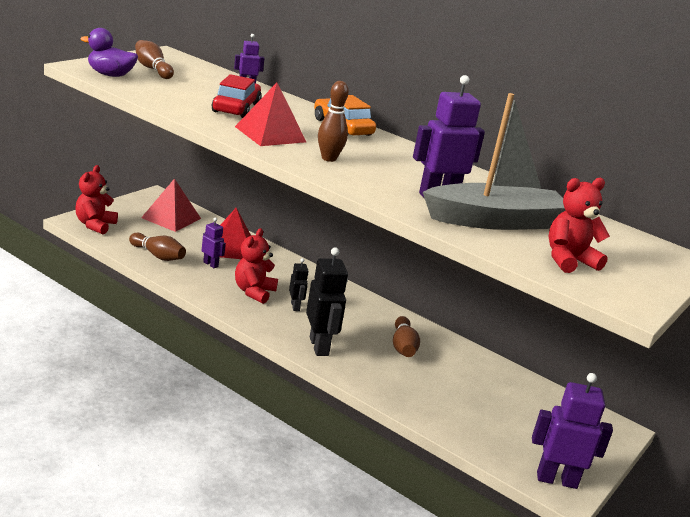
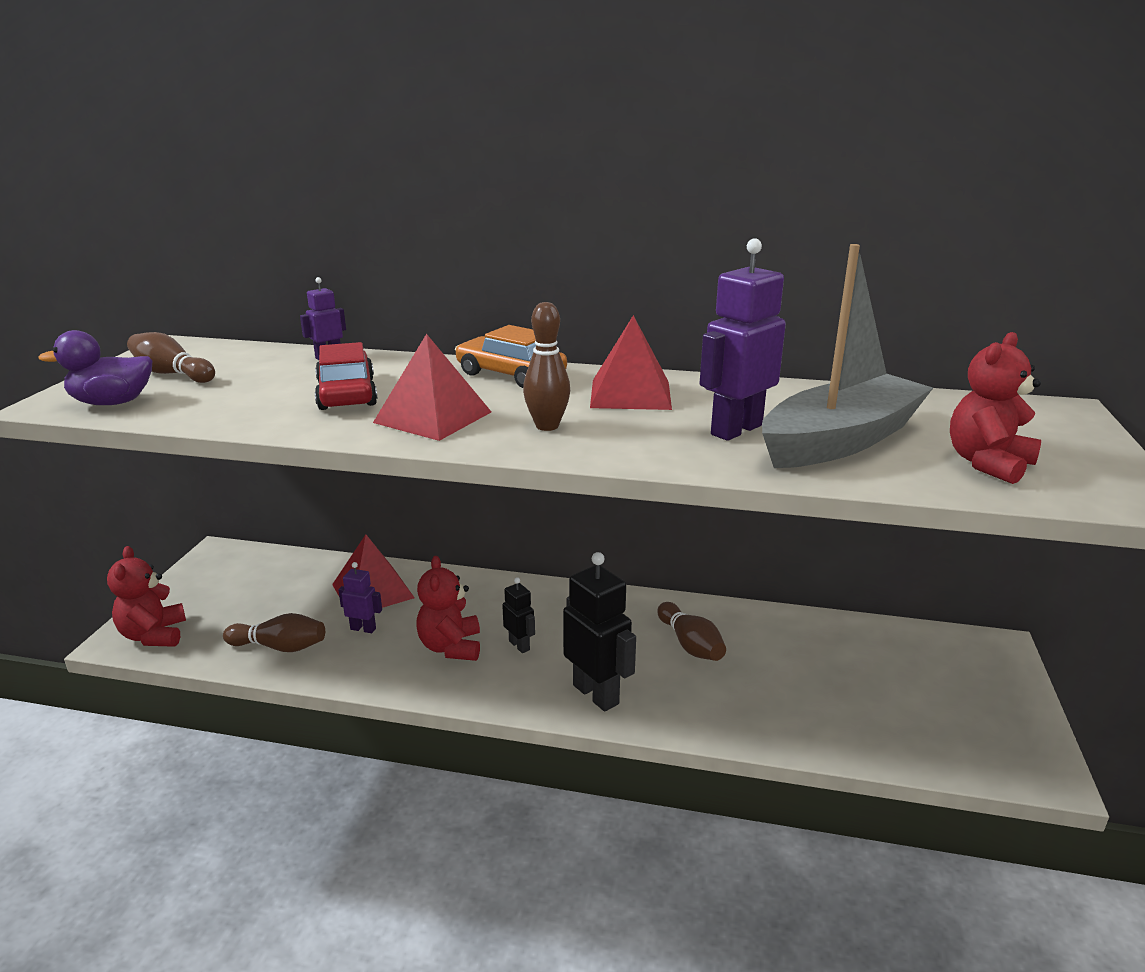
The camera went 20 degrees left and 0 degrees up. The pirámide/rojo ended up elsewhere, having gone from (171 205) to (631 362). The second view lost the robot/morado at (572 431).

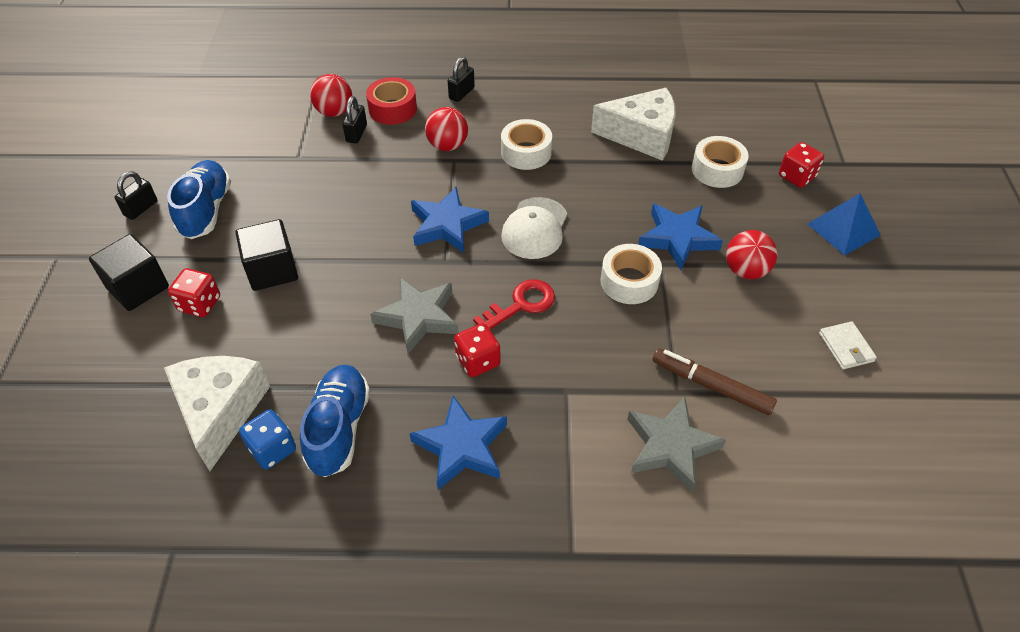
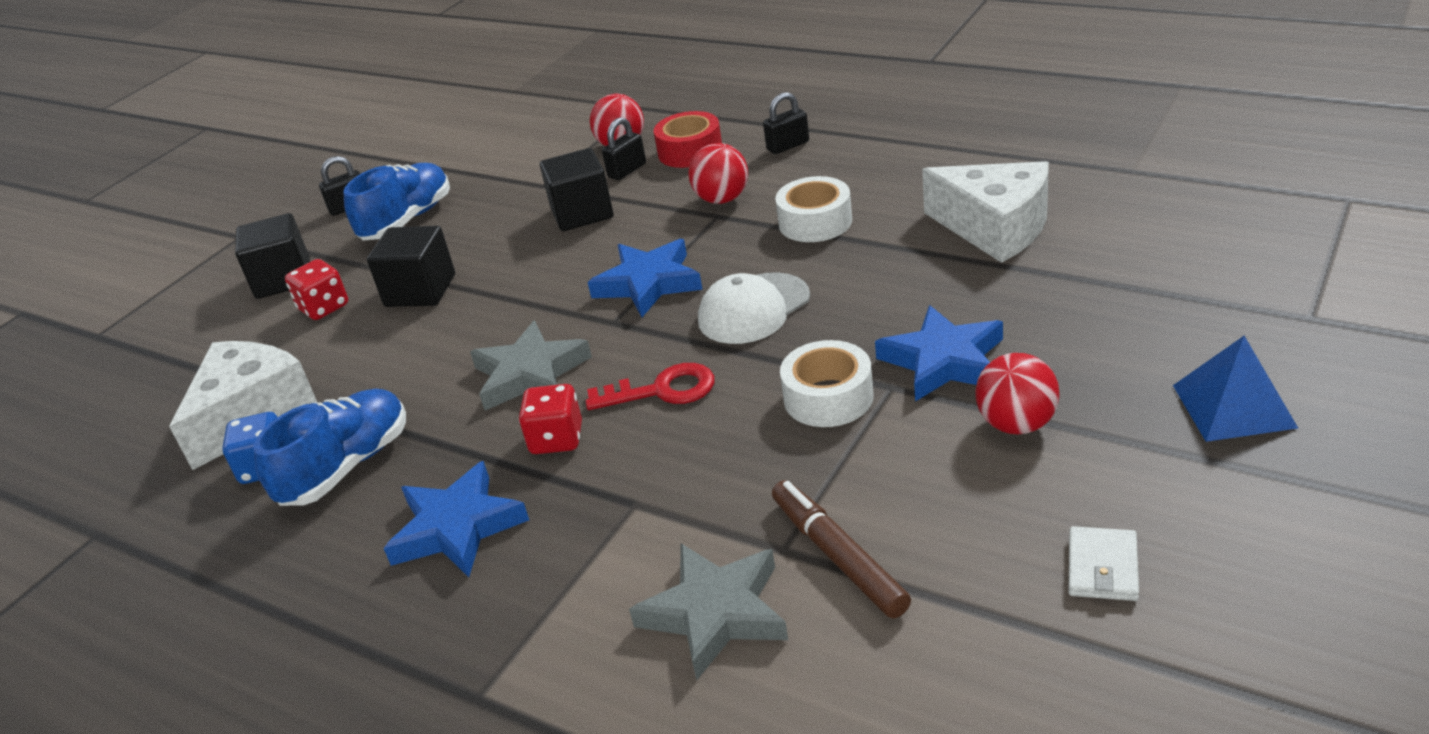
The camera went 35 degrees right and 15 degrees down. The second view lost the cinta adhesiva/blanco at (720 162). The second view lost the dado/rojo at (801 165). The second view gained the cubo/negro at (577 189).

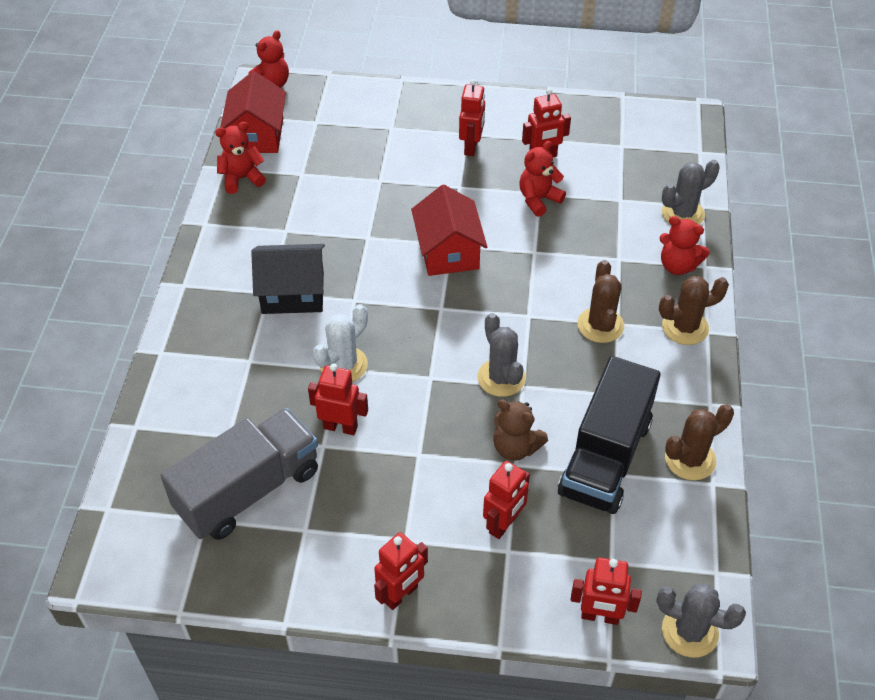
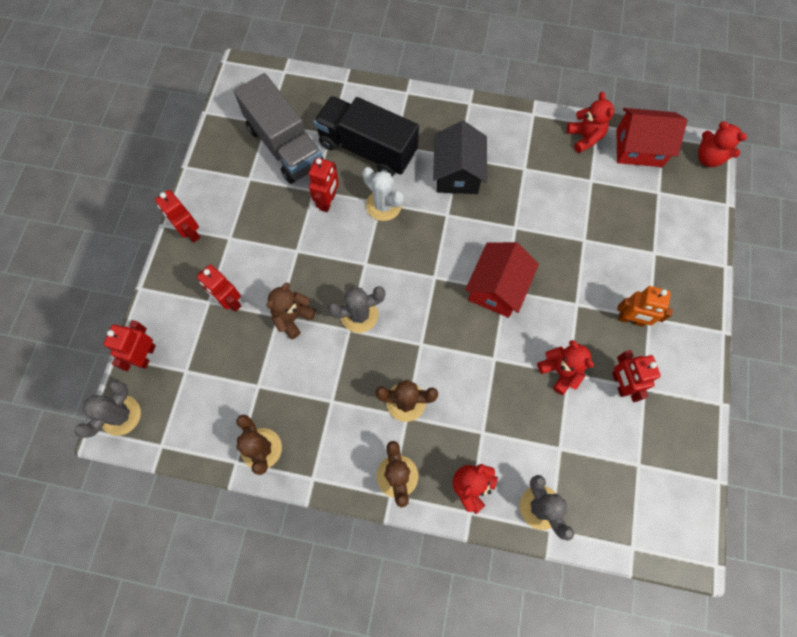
The camera went 95 degrees right and 20 degrees up. The casa/rojo at (449 230) ended up facing another way, 60 degrees counterclockwise from before. What was the robot/rojo at (472 117) turned into the robot/naranja at (645 306). The camión/negro ended up elsewhere, having gone from (609 435) to (366 136).

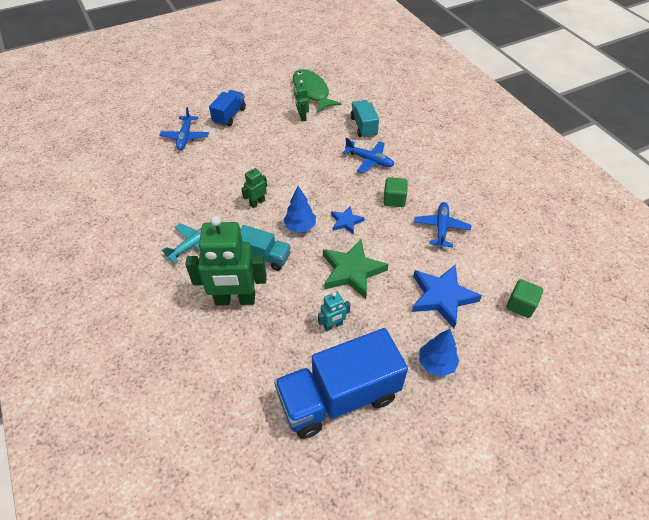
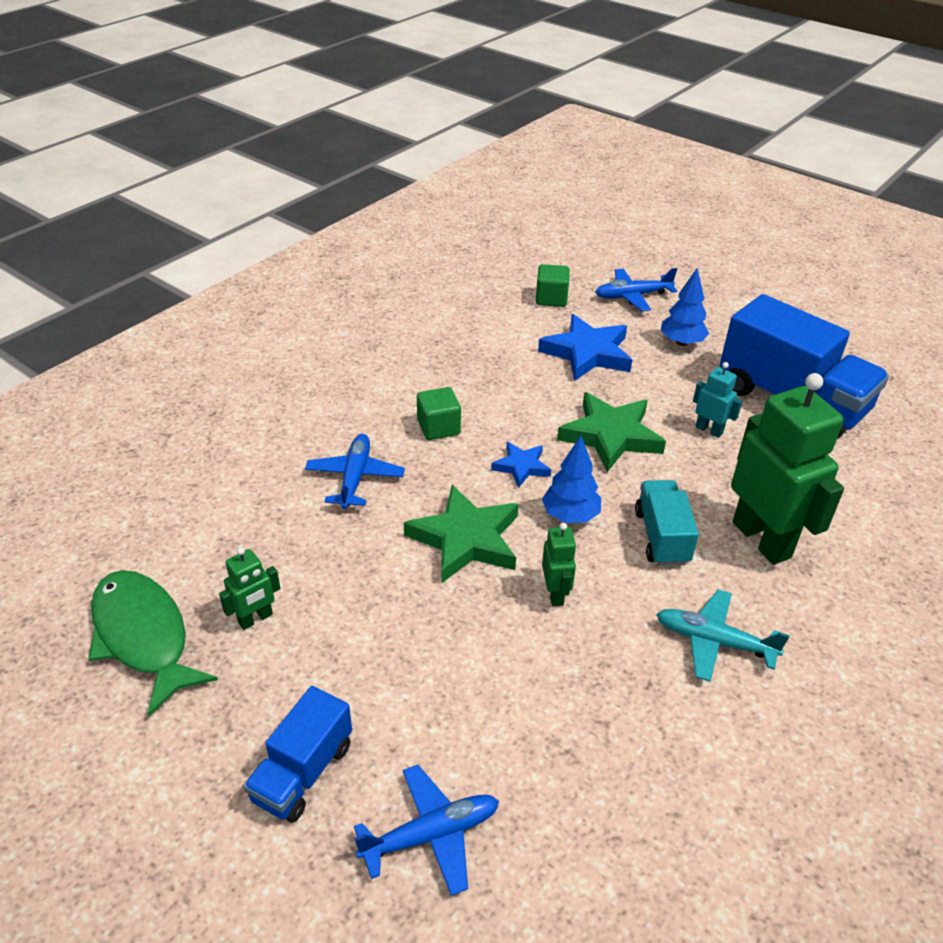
The camera went 115 degrees left and 10 degrees down. The camión/azul at (227 108) ended up facing another way, 60 degrees counterclockwise from before. The robot/verde at (254 187) ended up facing another way, 120 degrees counterclockwise from before. The pez/verde at (317 91) ended up facing another way, 105 degrees clockwise from before. The second view lost the camión/turquesa at (364 119). The avión/azul ended up elsewhere, having gone from (442 225) to (636 289). The second view gained the estrella/verde at (461 534).

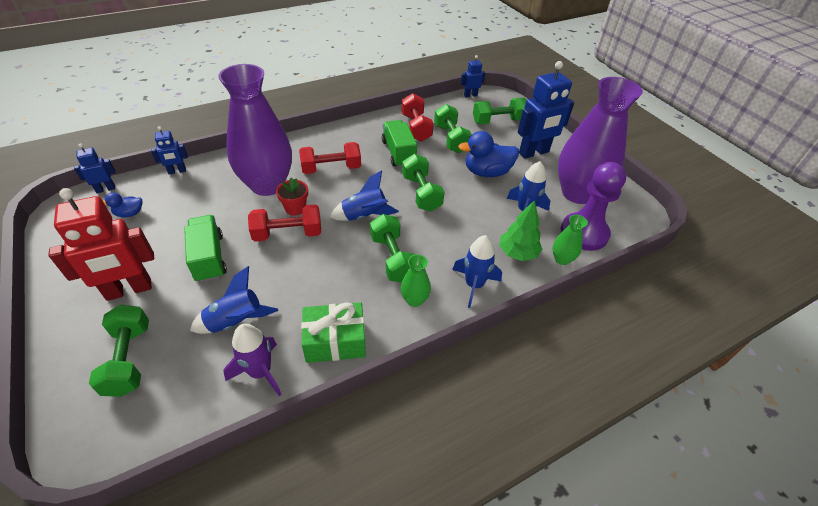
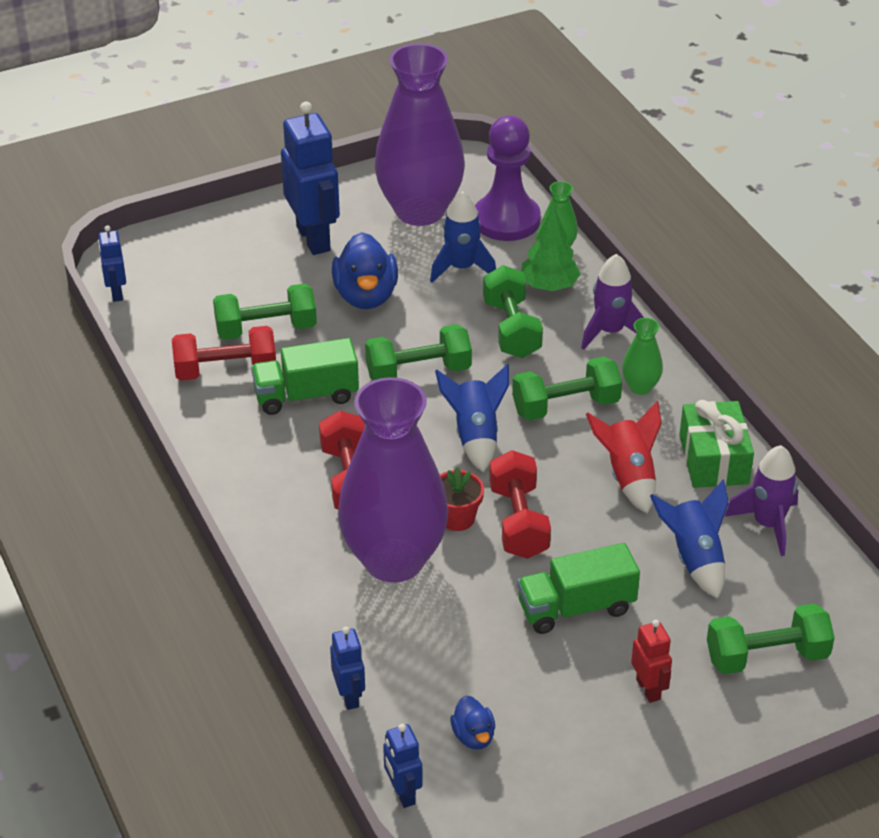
The camera went 85 degrees left and 5 degrees down. The size of the robot/rojo at (101 244) changed by a factor of 0.50. What was the cohete/azul at (477 271) turned into the cohete/morado at (612 302). The mancuerna/verde ended up elsewhere, having gone from (500 111) to (513 311). The second view gained the cohete/rojo at (624 457).

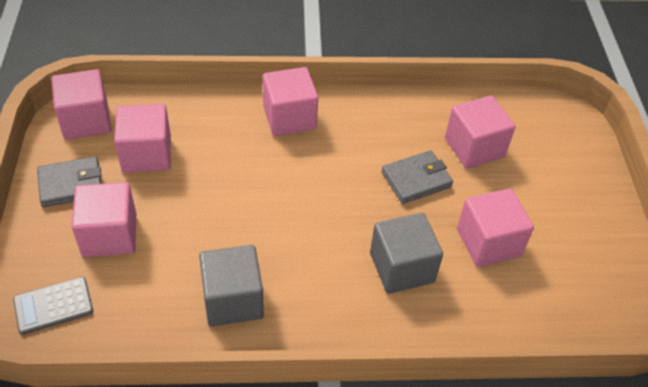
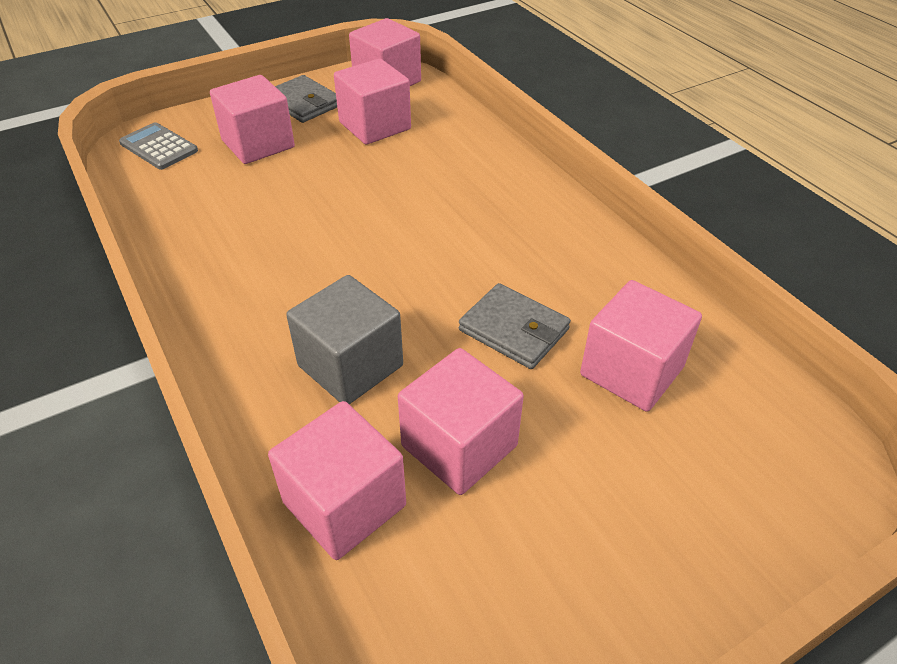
The camera went 65 degrees right and 5 degrees down. The second view lost the cubo/gris at (231 285). The cubo/rosa ended up elsewhere, having gone from (290 101) to (337 480).

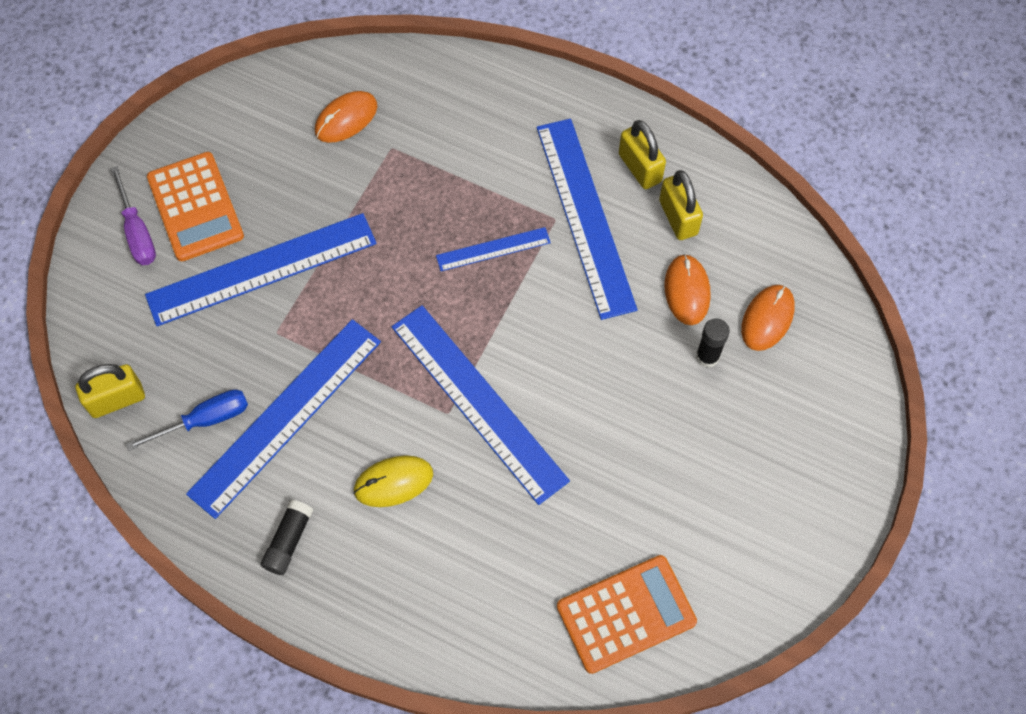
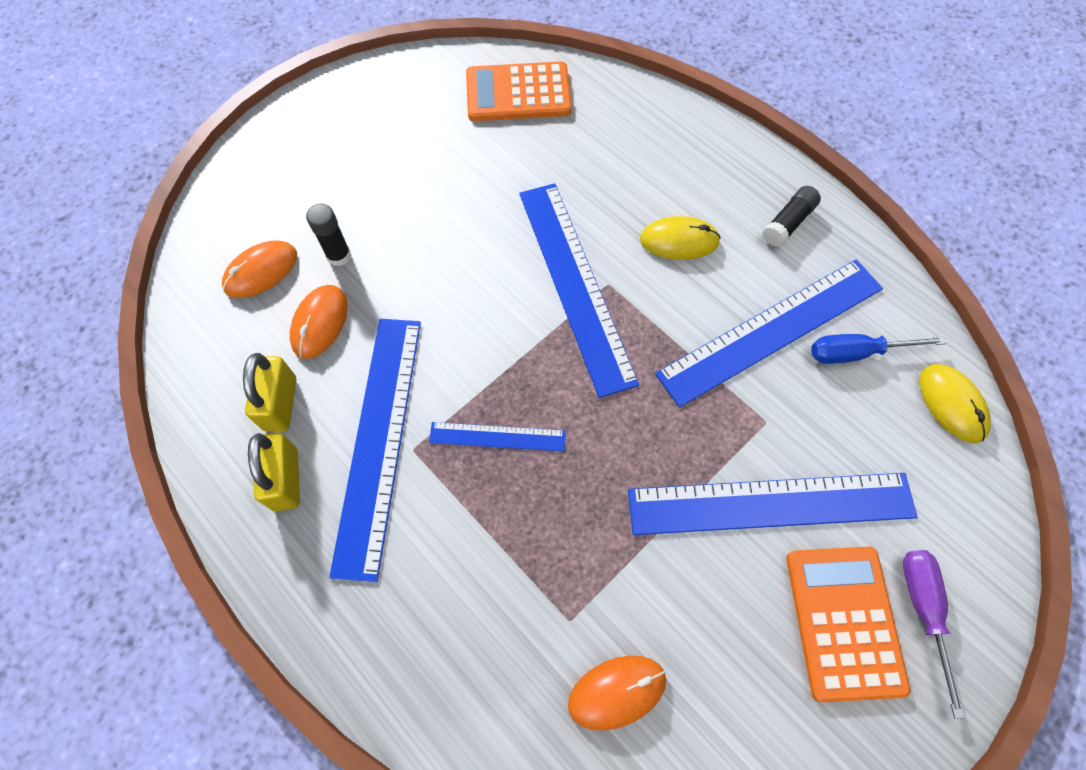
The camera went 160 degrees left and 0 degrees up. Where the candado/amarillo stood at (110 391), the ratón/amarillo came to stand at (955 403).

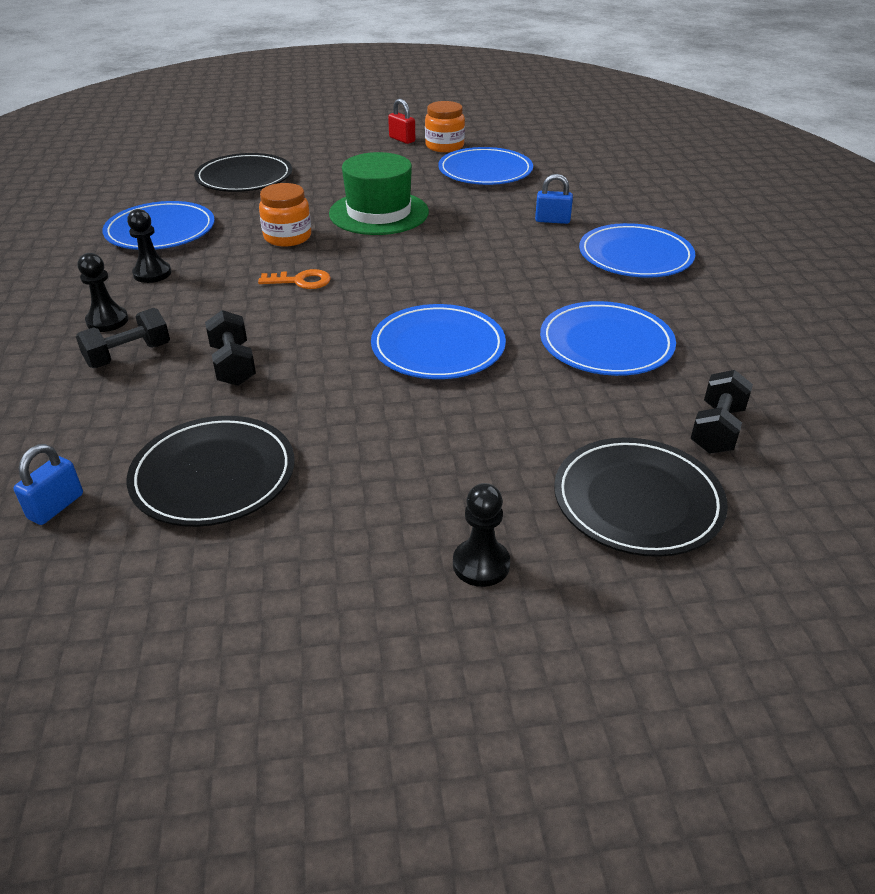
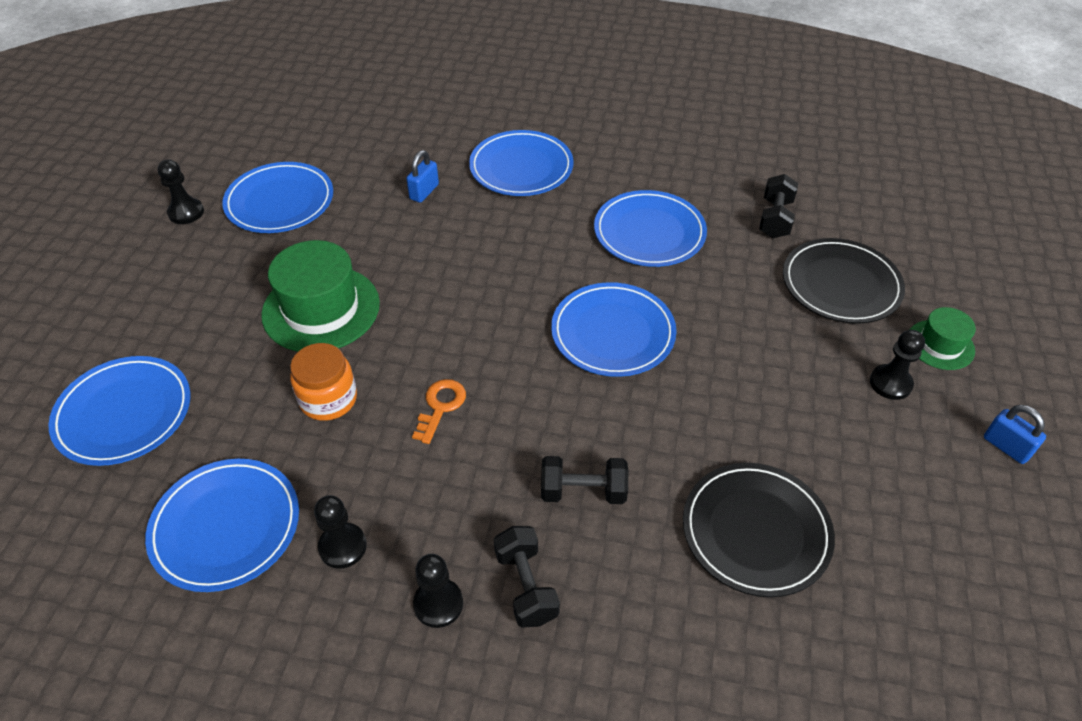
The camera went 70 degrees left and 10 degrees up. The candado/azul ended up elsewhere, having gone from (48 484) to (1015 434). What was the plato/negro at (243 172) turned into the plato/azul at (119 411). The second view lost the candado/rojo at (401 121). Where the tarro/naranja stood at (445 126), the peón/negro came to stand at (181 191). The mancuerna/negro at (721 412) ended up facing another way, 60 degrees clockwise from before. The second view gained the sombrero/verde at (943 338).

